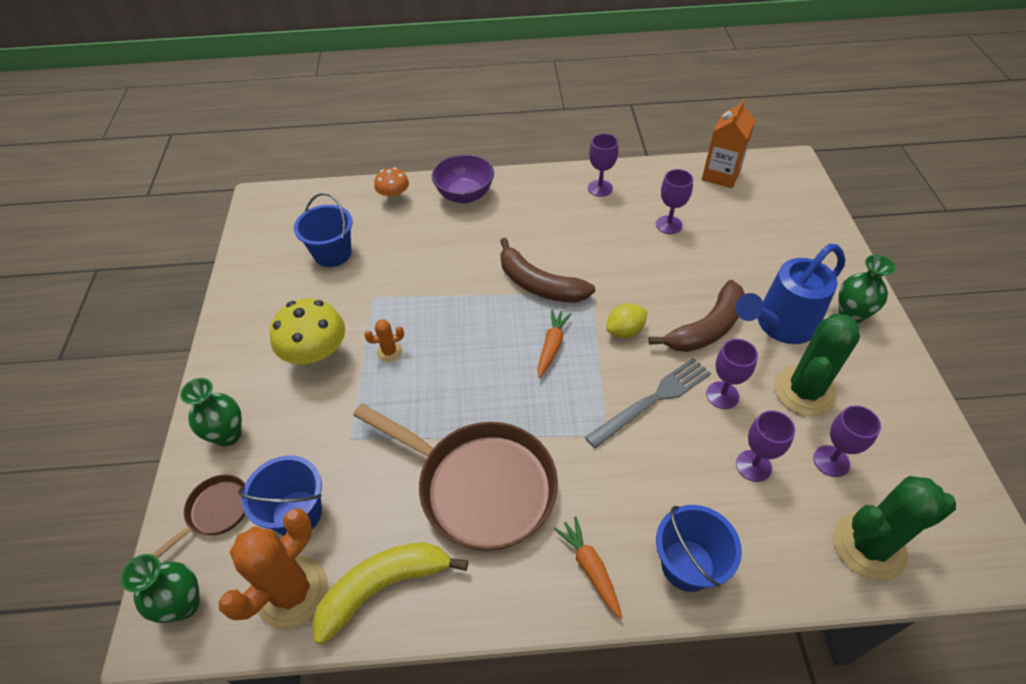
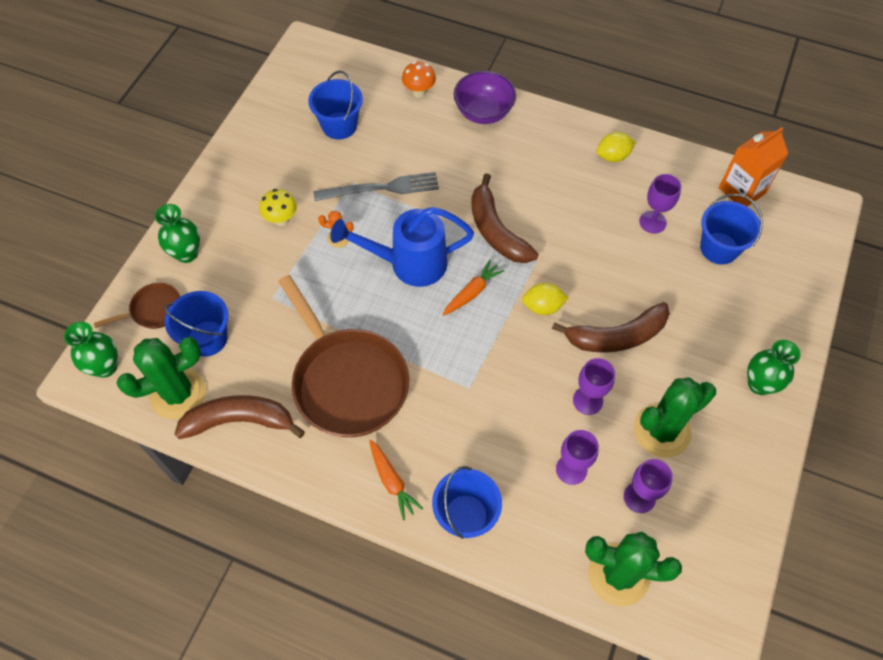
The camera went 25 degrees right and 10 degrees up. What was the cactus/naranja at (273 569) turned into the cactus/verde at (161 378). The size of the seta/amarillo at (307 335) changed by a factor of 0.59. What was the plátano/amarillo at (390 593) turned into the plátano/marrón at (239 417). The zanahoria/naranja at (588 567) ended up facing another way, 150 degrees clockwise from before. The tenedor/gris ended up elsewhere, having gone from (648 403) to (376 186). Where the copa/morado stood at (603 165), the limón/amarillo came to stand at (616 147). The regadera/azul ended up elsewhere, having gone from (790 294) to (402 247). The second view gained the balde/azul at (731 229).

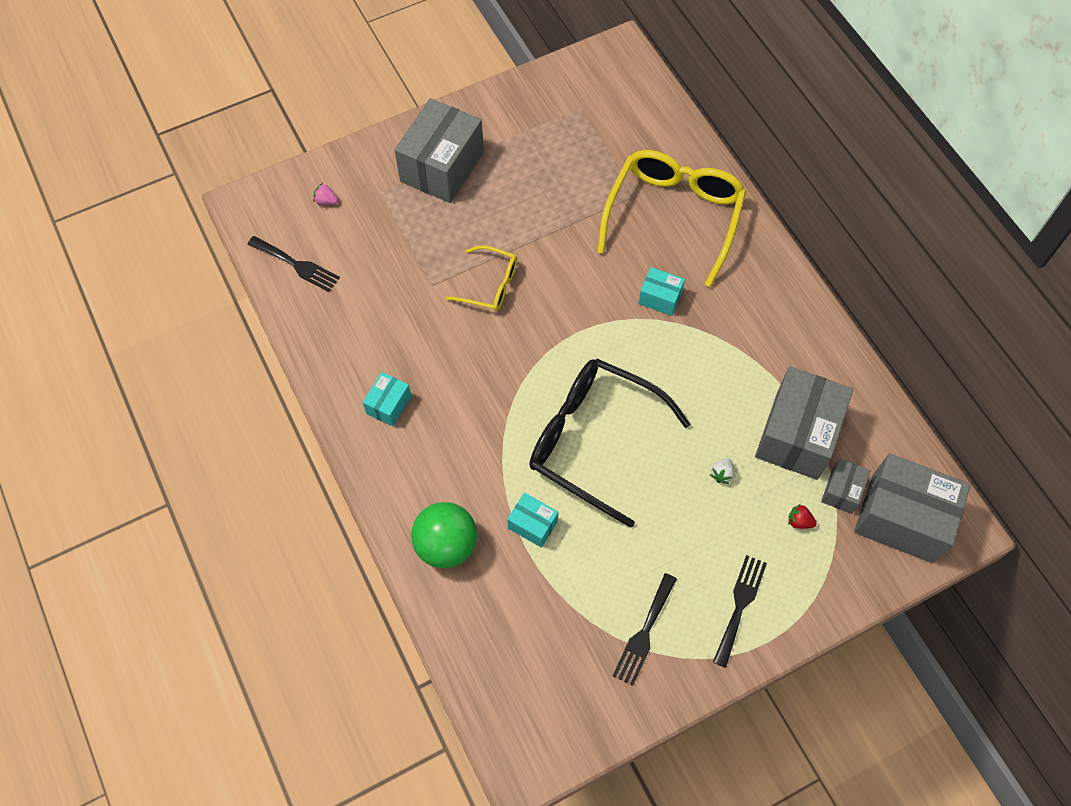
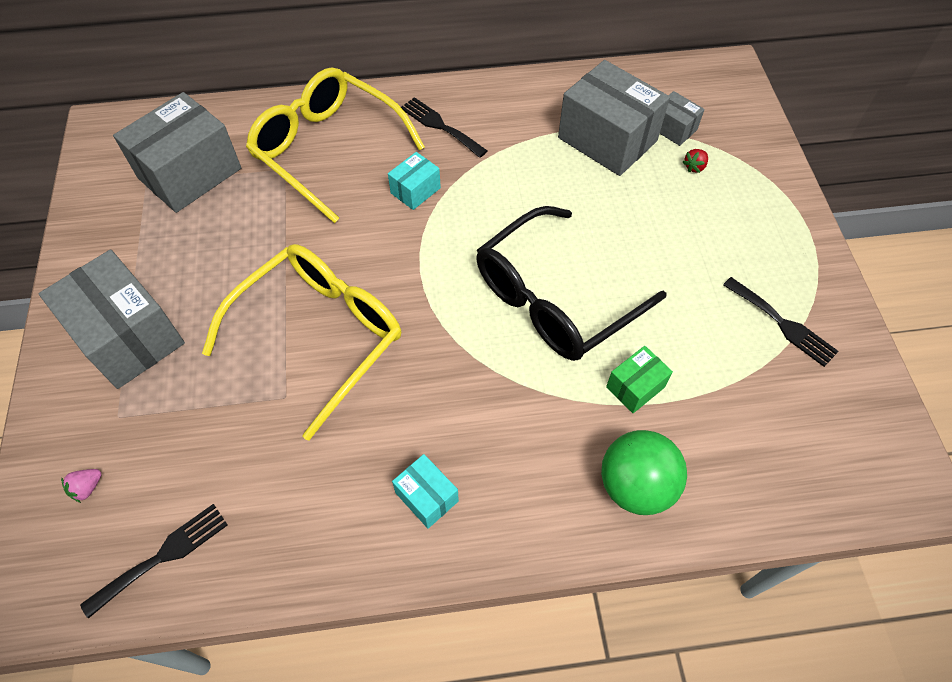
The camera went 70 degrees left and 5 degrees down. The size of the gafas/amarillo at (481 278) changed by a factor of 1.95. What was the caja/turquesa at (532 520) turned into the caja/verde at (639 379). The second view lost the fresa/blanco at (722 471). The tenedor/negro ended up elsewhere, having gone from (740 611) to (444 127). The caja/gris ended up elsewhere, having gone from (912 508) to (177 152).

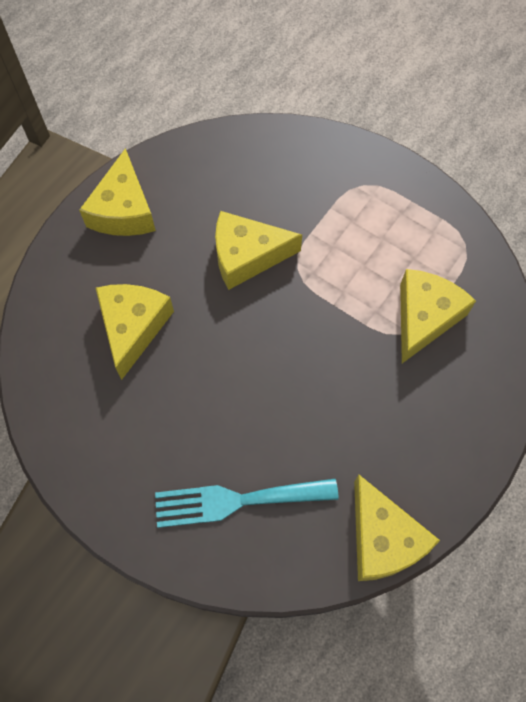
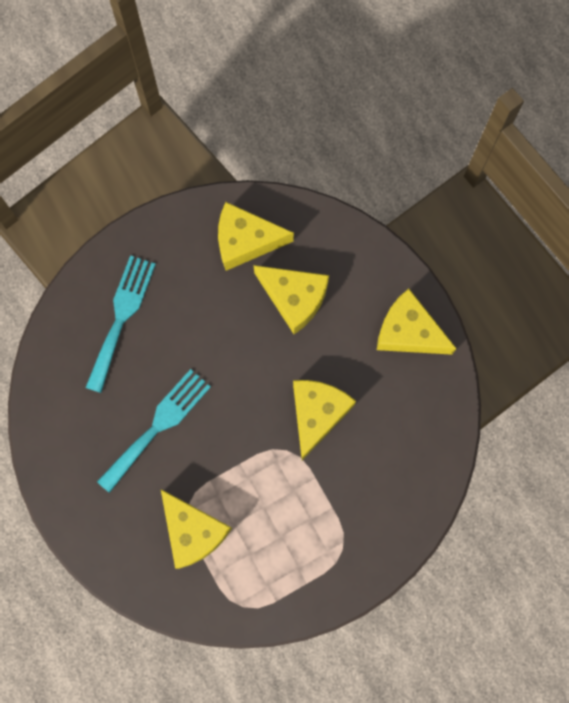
The camera went 115 degrees right and 10 degrees up. The queso/amarillo ended up elsewhere, having gone from (397 527) to (256 236). The second view gained the tenedor/turquesa at (154 431).

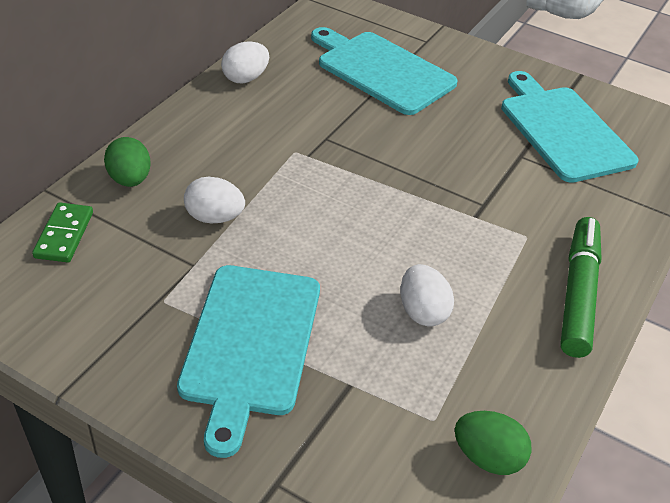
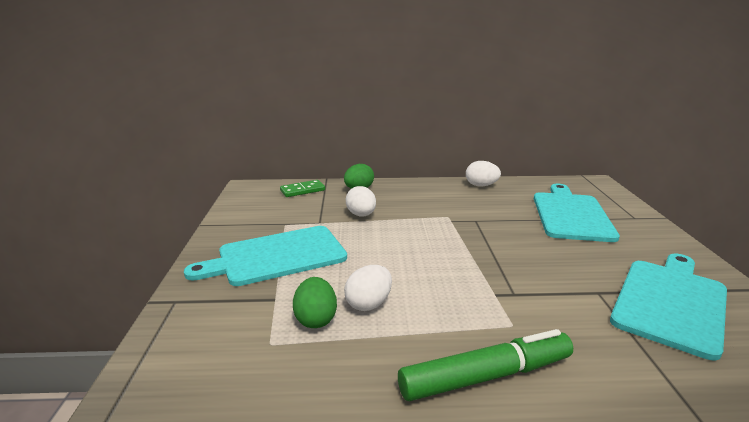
The camera went 60 degrees right and 20 degrees down. The huevo/verde ended up elsewhere, having gone from (493 443) to (315 302).

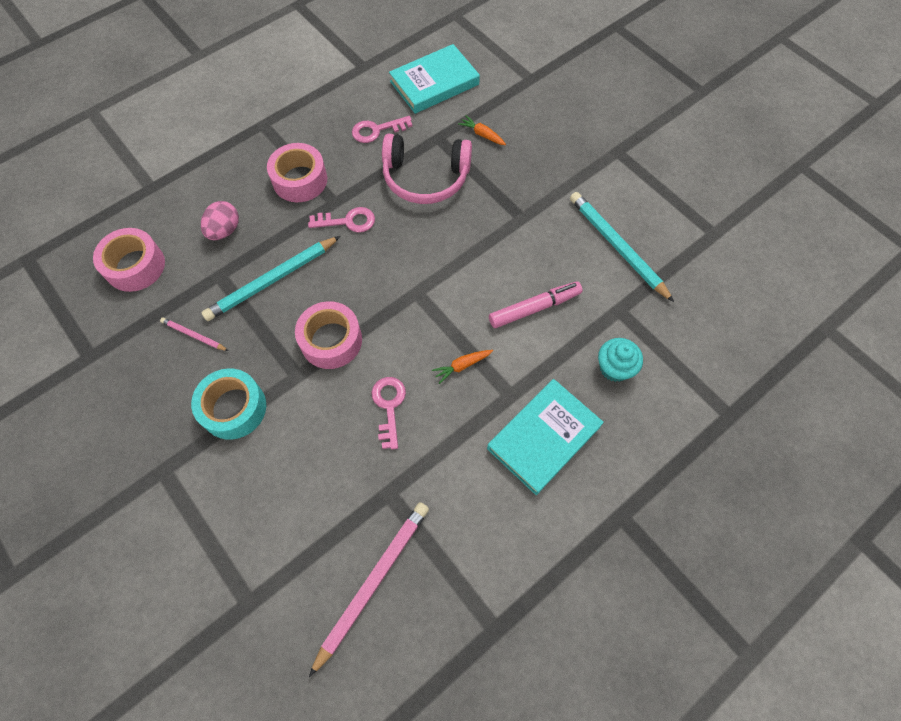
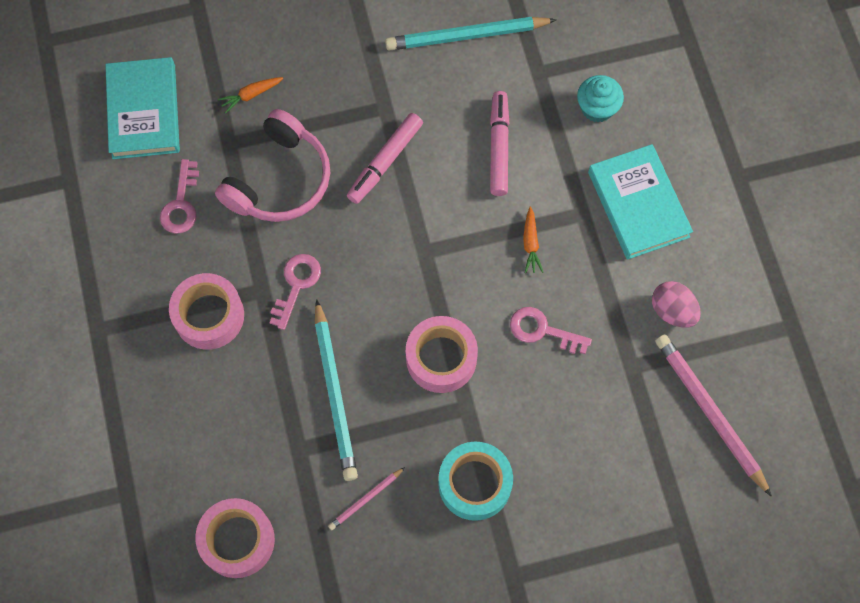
The camera went 65 degrees left and 5 degrees up. The huevo/rosa ended up elsewhere, having gone from (220 220) to (676 304). The second view gained the rotulador/rosa at (385 158).

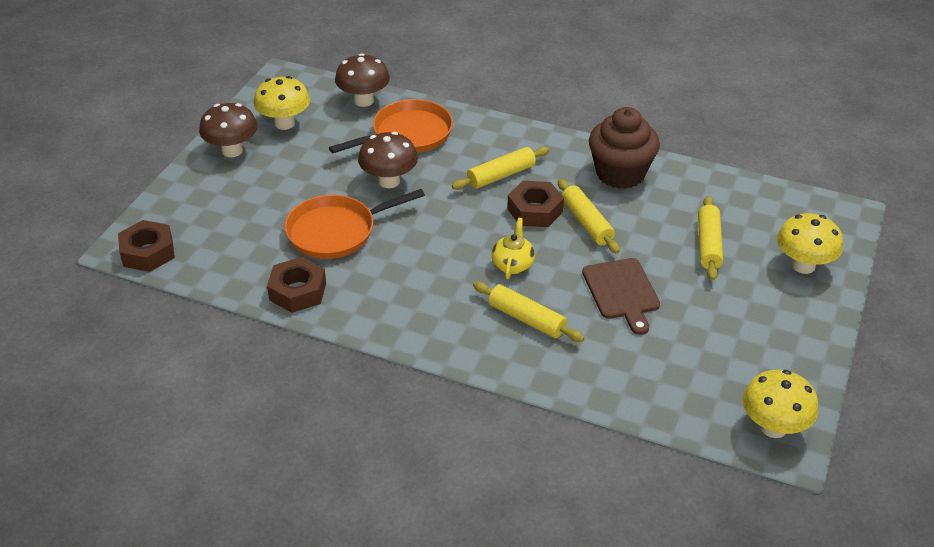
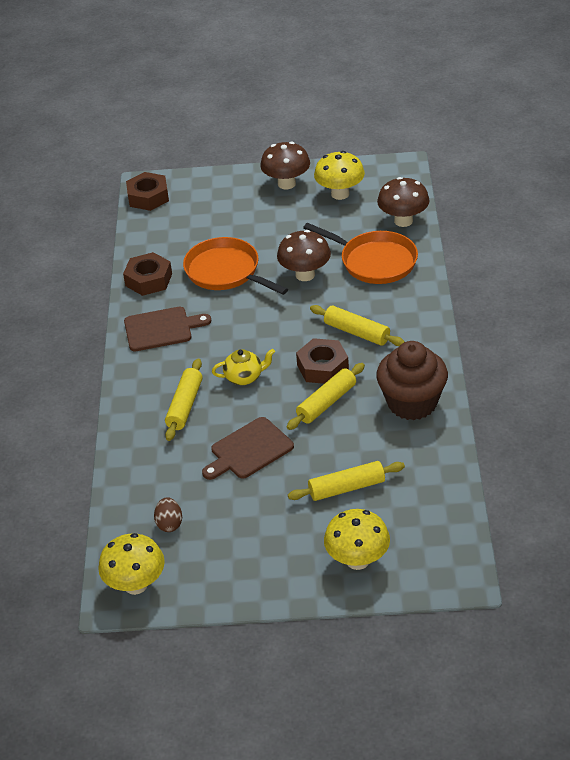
The camera went 70 degrees right and 0 degrees up. The second view gained the tabla de cortar/marrón at (167 329). The second view gained the huevo/marrón at (168 514).

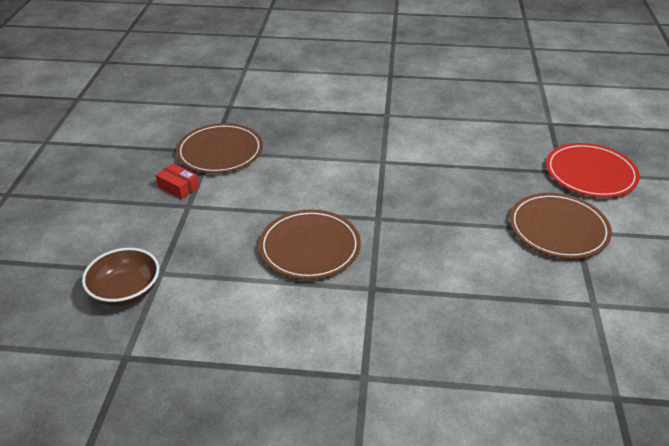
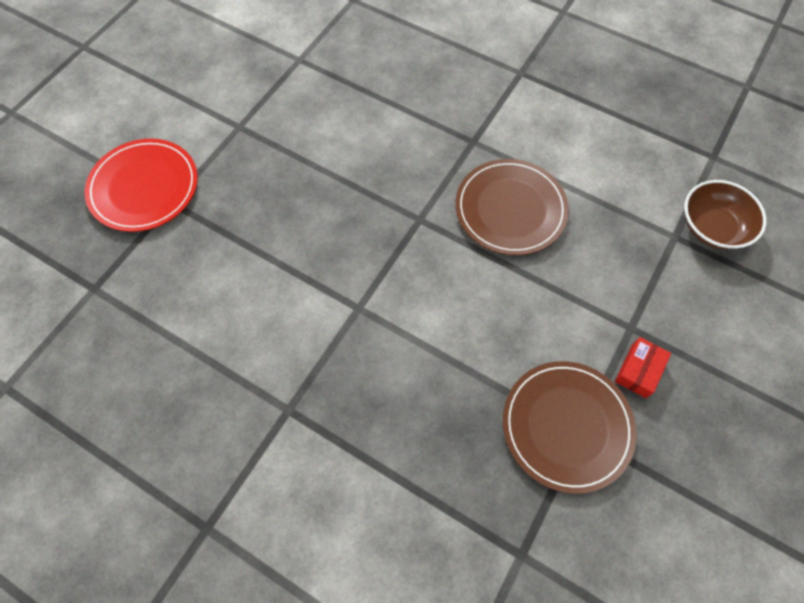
The camera went 155 degrees left and 25 degrees up. The caja/rojo at (177 181) ended up facing another way, 60 degrees clockwise from before. The second view lost the plato/marrón at (560 226).

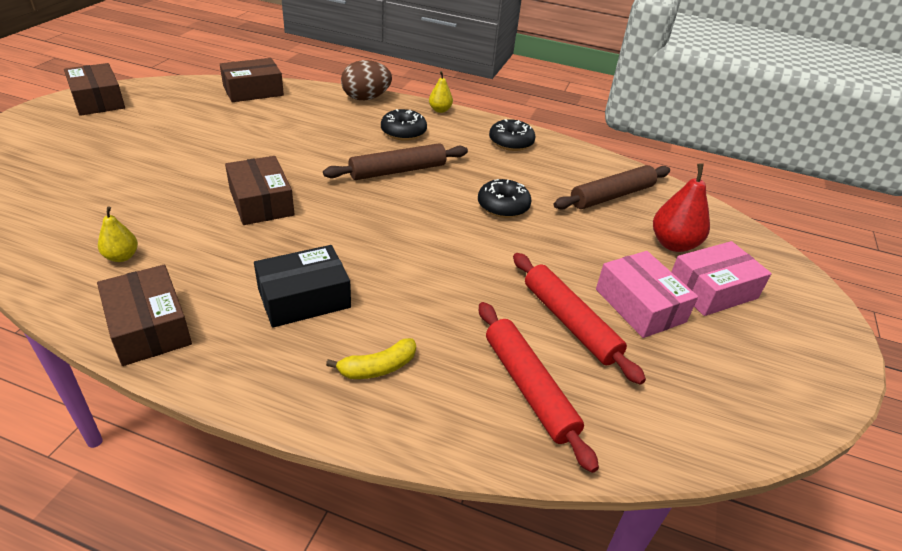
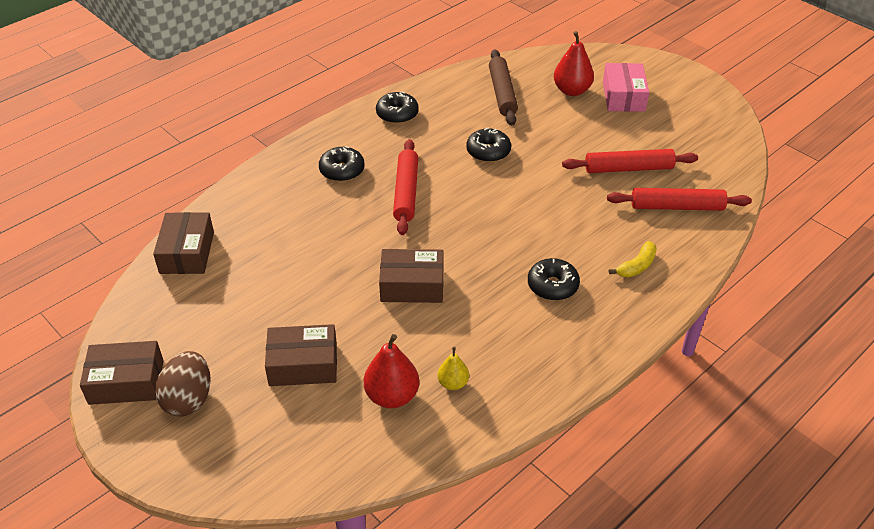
The camera went 60 degrees left and 5 degrees up. The caja/marrón ended up elsewhere, having gone from (144 315) to (301 355). Where the caja/negro stood at (302 286), the rosquilla/negro came to stand at (554 279). What was the rodillo/marrón at (395 161) turned into the rodillo/rojo at (405 187). The plátano/amarillo at (371 358) ended up facing another way, 45 degrees clockwise from before. The huevo/marrón ended up elsewhere, having gone from (366 80) to (183 384). The second view lost the pera/amarillo at (441 92). The second view lost the caja/rosa at (647 294). The second view gained the pera/rojo at (391 371).

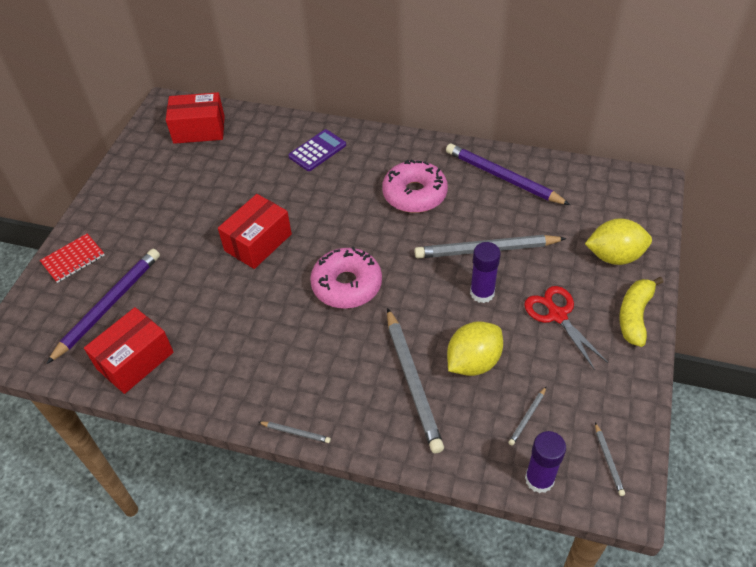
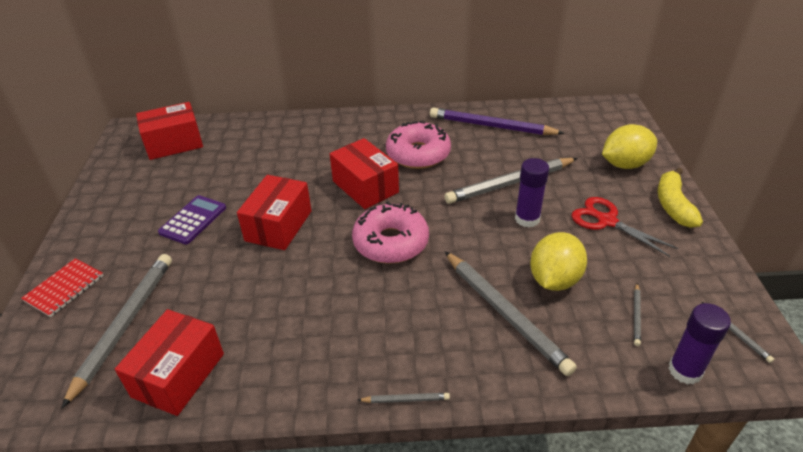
The camera went 20 degrees left and 10 degrees down. What was the lápiz/morado at (103 306) turned into the lápiz/gris at (116 331). The calculadora/morado ended up elsewhere, having gone from (317 150) to (192 219). The second view gained the caja/rojo at (364 173).

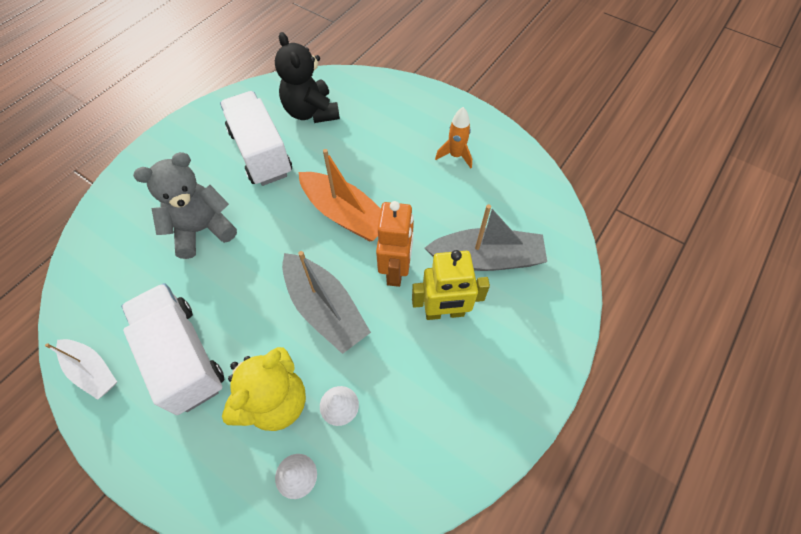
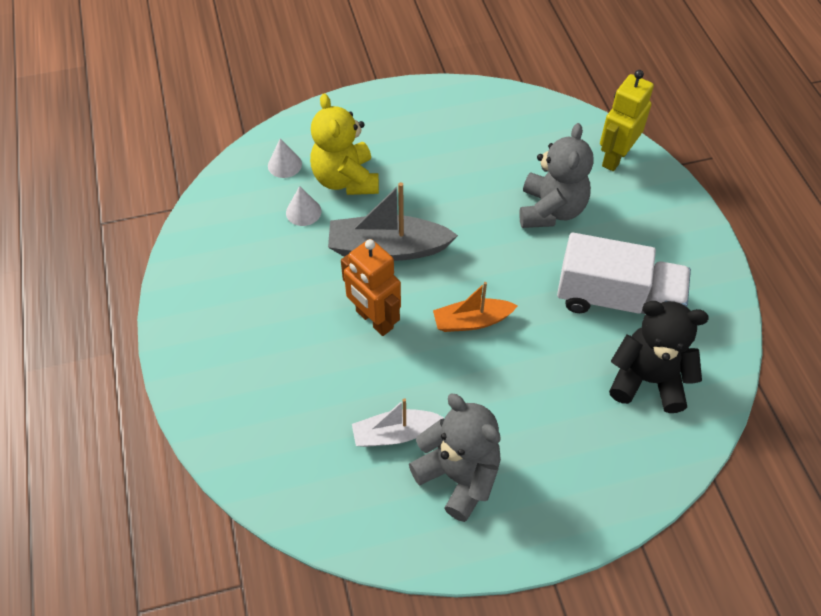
The camera went 130 degrees right and 5 degrees down. The barco/blanco ended up elsewhere, having gone from (81 369) to (398 422). The second view lost the camión/blanco at (172 349). The size of the barco/naranja at (340 195) changed by a factor of 0.63. The robot/amarillo ended up elsewhere, having gone from (451 285) to (627 120). The second view lost the barco/gris at (486 237). Where the cohete/naranja stood at (453 137), the osito/gris came to stand at (455 458).

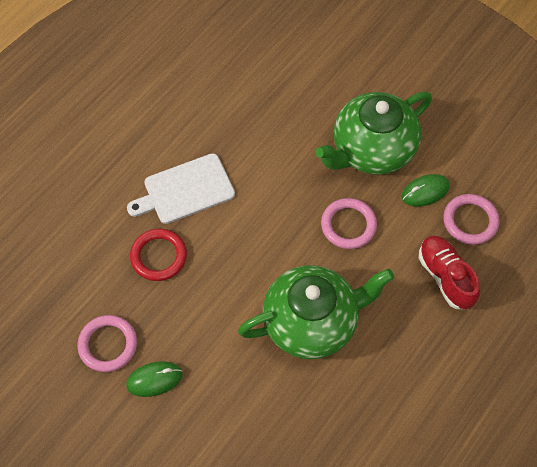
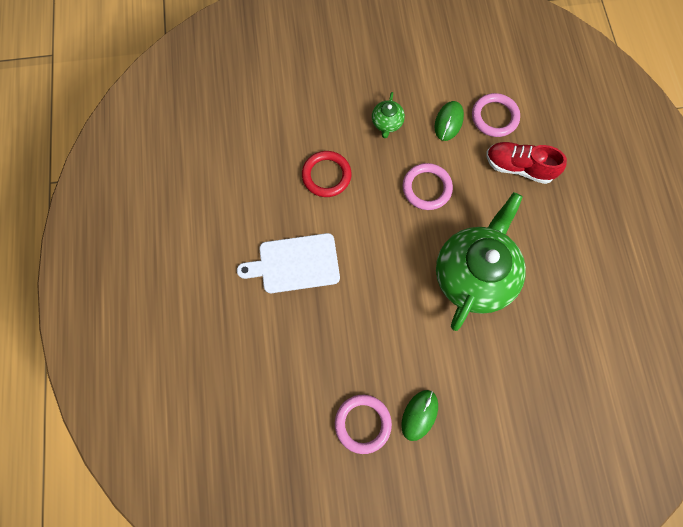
The camera went 45 degrees left and 10 degrees up. The tabla de cortar/blanco at (181 188) ended up facing another way, 60 degrees clockwise from before. The anillo/rojo ended up elsewhere, having gone from (158 255) to (326 174). The size of the tetera/verde at (373 133) changed by a factor of 0.42.

